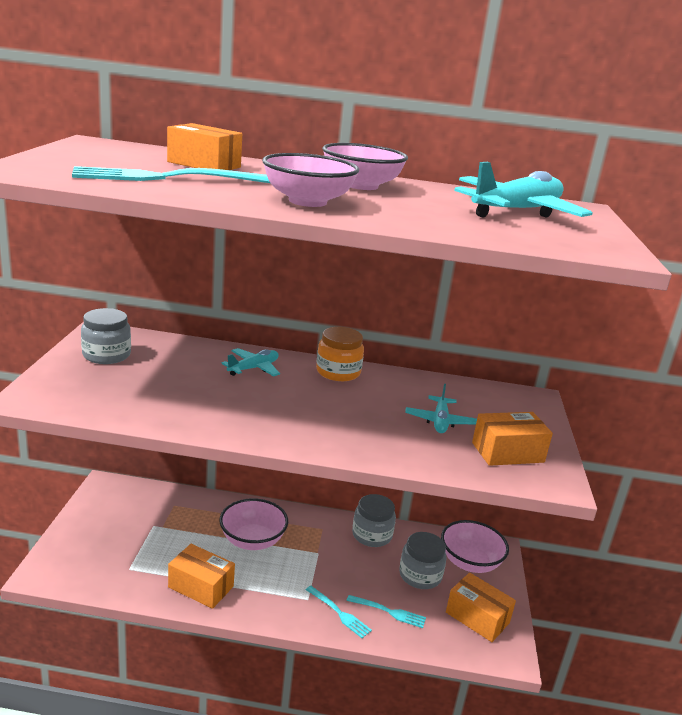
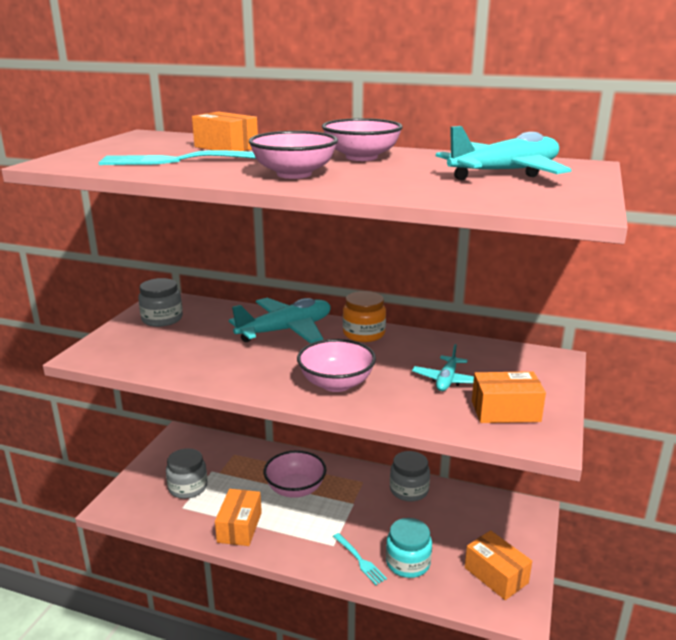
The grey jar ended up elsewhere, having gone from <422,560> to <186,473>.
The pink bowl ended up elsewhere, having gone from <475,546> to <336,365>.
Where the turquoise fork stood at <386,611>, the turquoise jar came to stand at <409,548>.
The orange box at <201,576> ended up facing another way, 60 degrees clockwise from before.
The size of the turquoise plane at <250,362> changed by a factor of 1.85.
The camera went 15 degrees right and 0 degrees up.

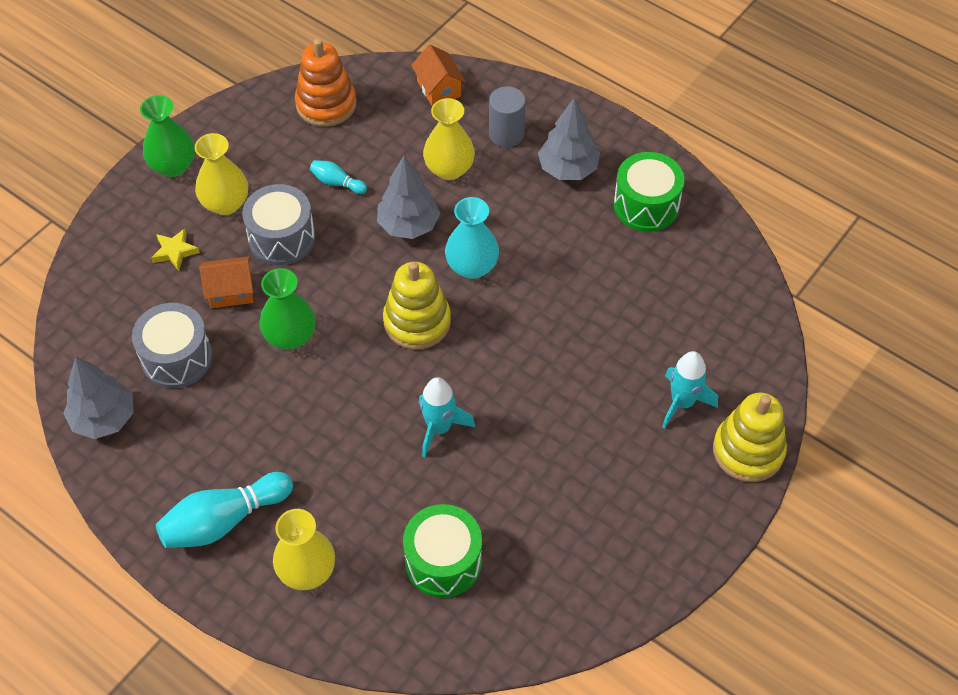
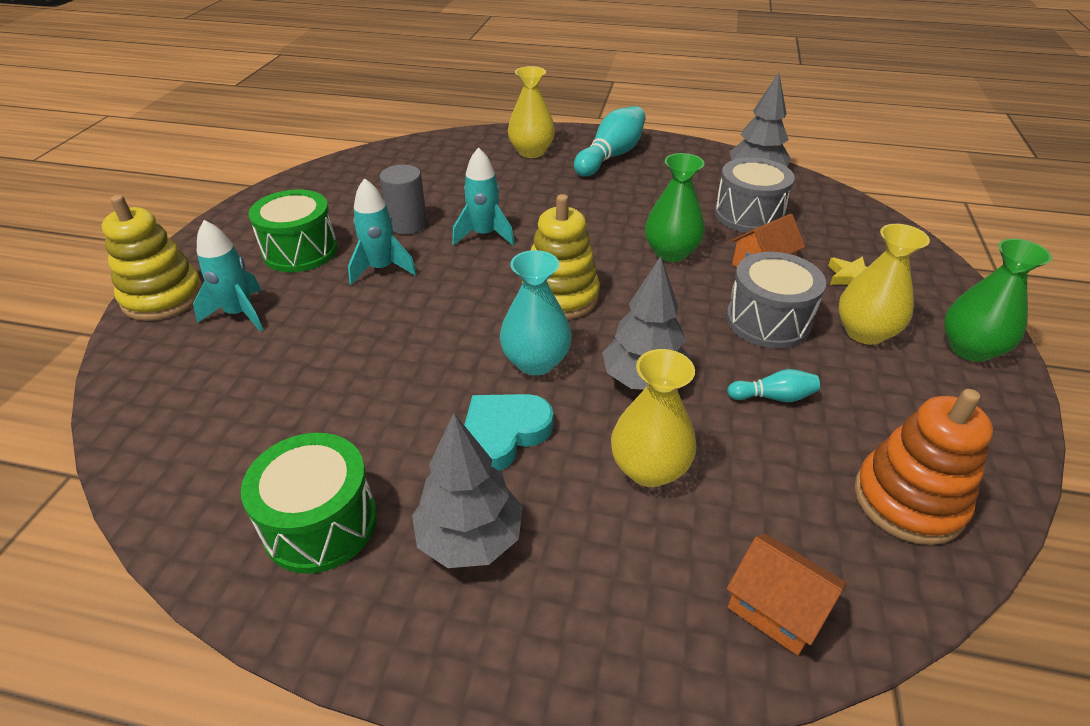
The second view gained the turquoise rocket at <382,231>.
The second view gained the turquoise heart at <509,432>.
The green drum ended up elsewhere, having gone from <442,551> to <293,230>.
The grey cylinder ended up elsewhere, having gone from <507,116> to <403,199>.
The camera went 155 degrees right and 15 degrees down.

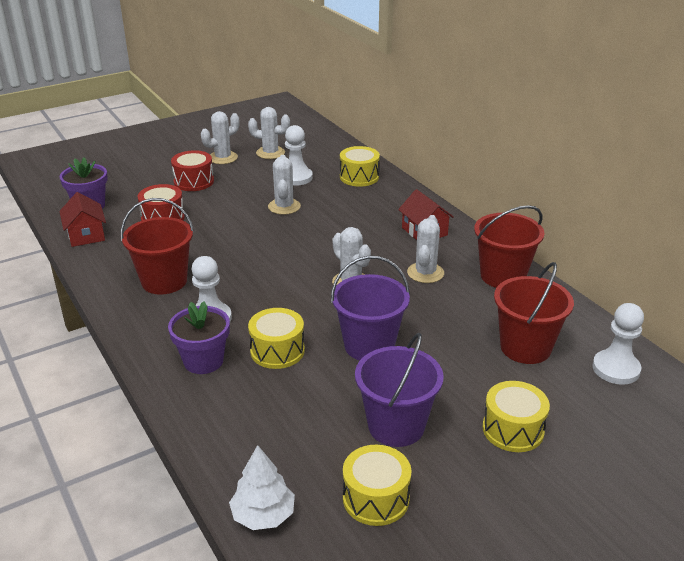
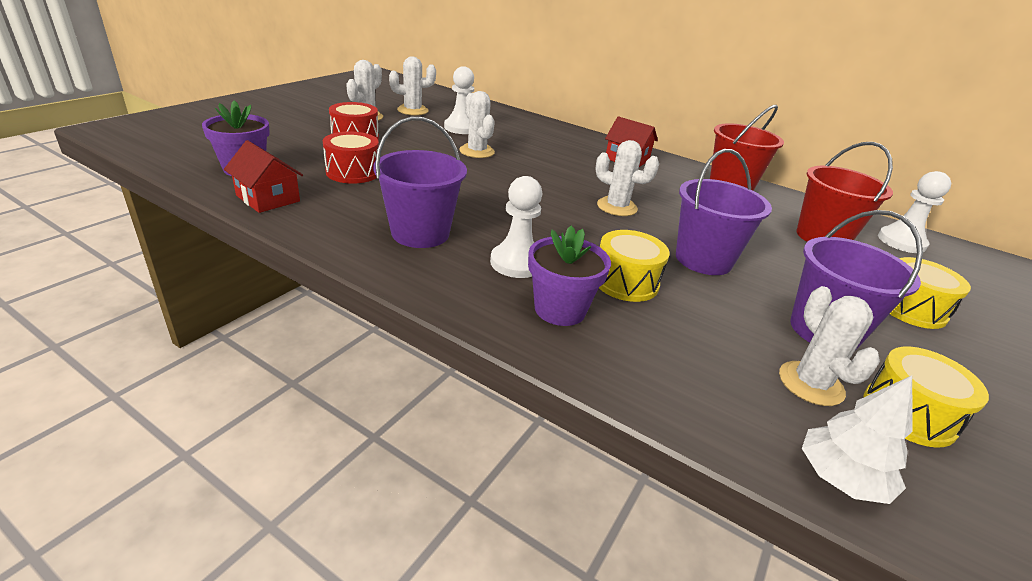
The second view lost the yellow drum at <360,166>.
The white cactus ended up elsewhere, having gone from <425,249> to <829,346>.
What was the red bucket at <157,246> turned into the purple bucket at <420,182>.
The camera went 30 degrees left and 0 degrees up.

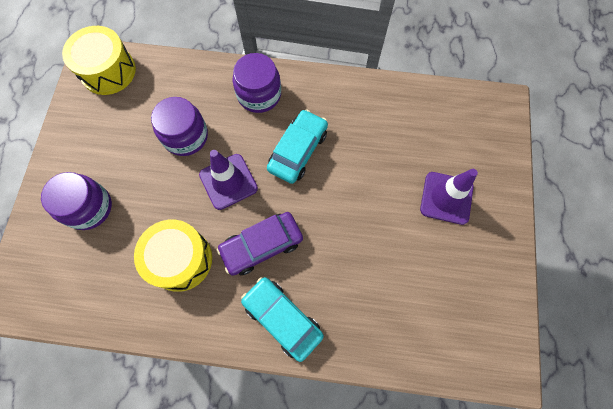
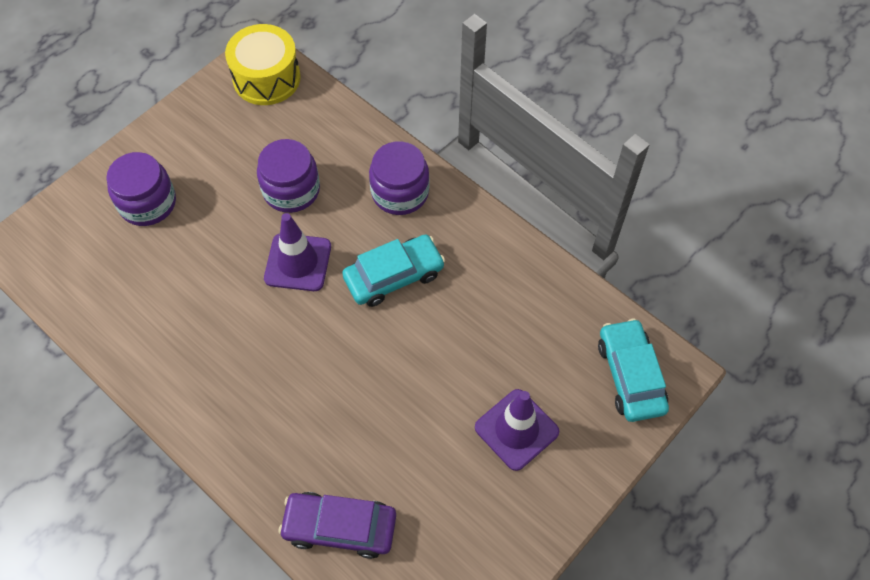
The second view lost the yellow drum at <173,256>.
The purple car ended up elsewhere, having gone from <260,244> to <337,525>.
The turquoise car ended up elsewhere, having gone from <282,319> to <633,370>.
The camera went 35 degrees right and 10 degrees down.

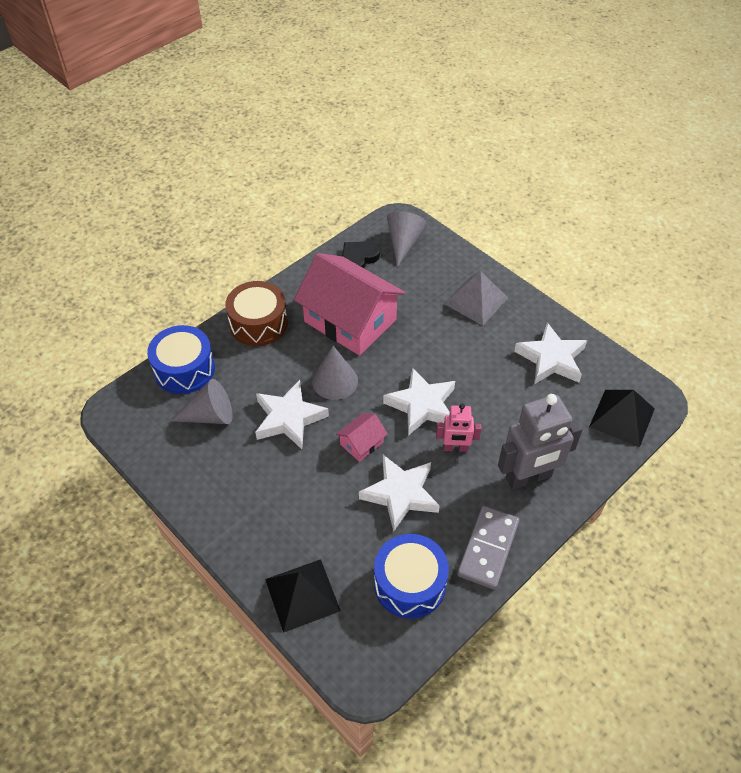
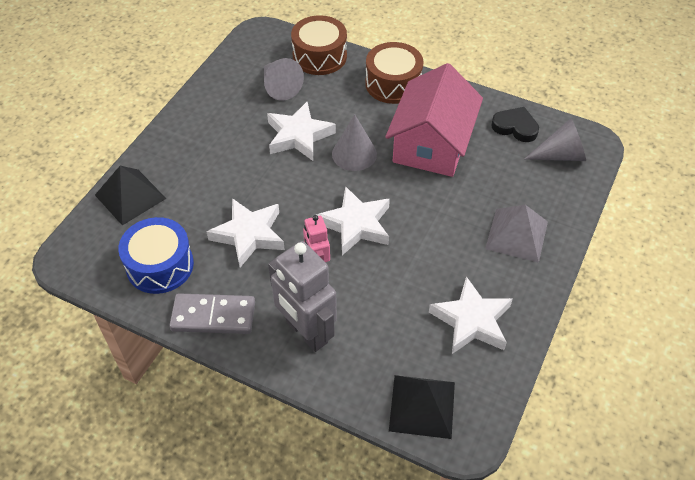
The second view lost the pink house at <362,437>.
What was the blue drum at <181,359> turned into the brown drum at <319,45>.
The camera went 70 degrees right and 0 degrees up.

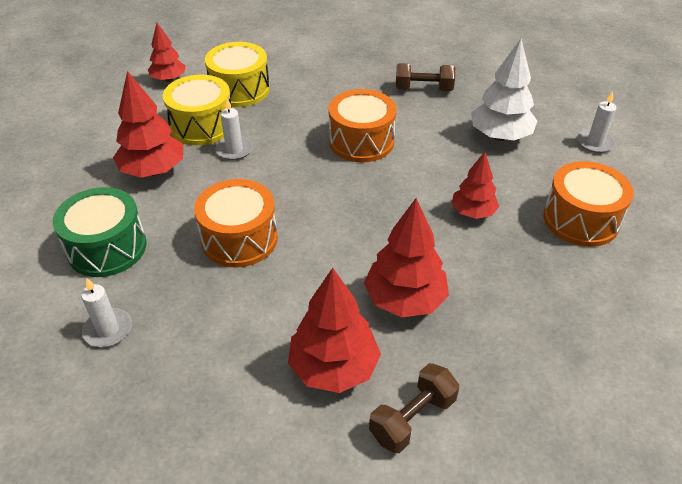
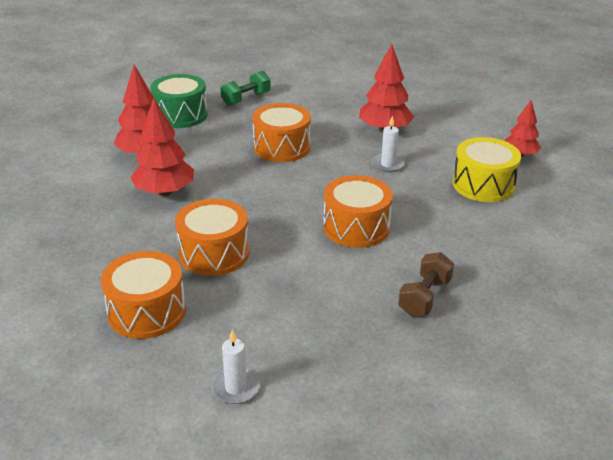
The second view lost the yellow drum at <197,110>.
The second view lost the brown dumbbell at <414,408>.
The second view lost the white tree at <504,90>.
The green drum ended up elsewhere, having gone from <100,232> to <179,101>.
Where the white candle stood at <106,312>, the green dumbbell came to stand at <245,88>.
Where the red tree stood at <475,185>, the orange drum came to stand at <212,237>.
The camera went 115 degrees right and 10 degrees down.

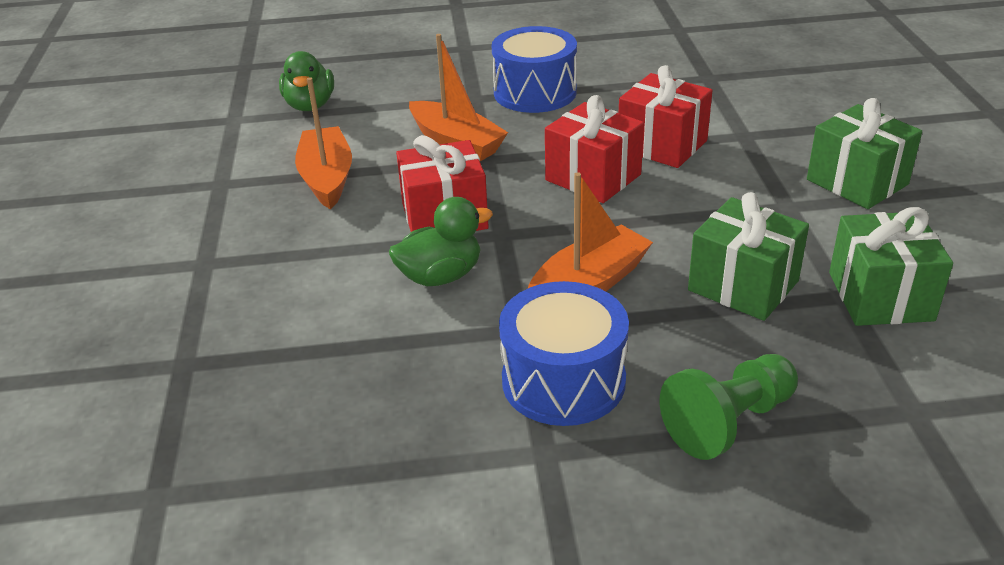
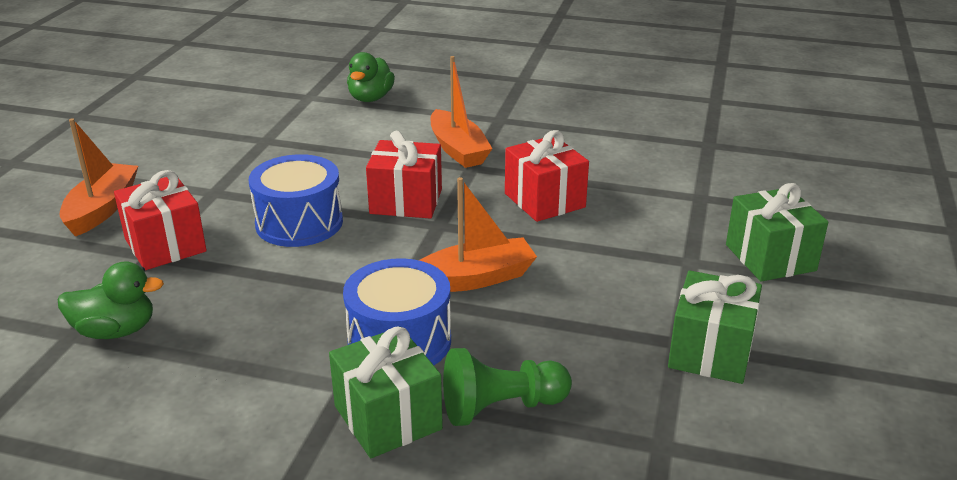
The orange boat ended up elsewhere, having gone from <323,143> to <99,177>.
The green duck ended up elsewhere, having gone from <441,241> to <111,300>.
The blue drum ended up elsewhere, having gone from <534,69> to <296,200>.
The red gift ended up elsewhere, having gone from <665,116> to <160,220>.
The green gift ended up elsewhere, having gone from <748,256> to <386,392>.
The camera went 20 degrees right and 5 degrees down.

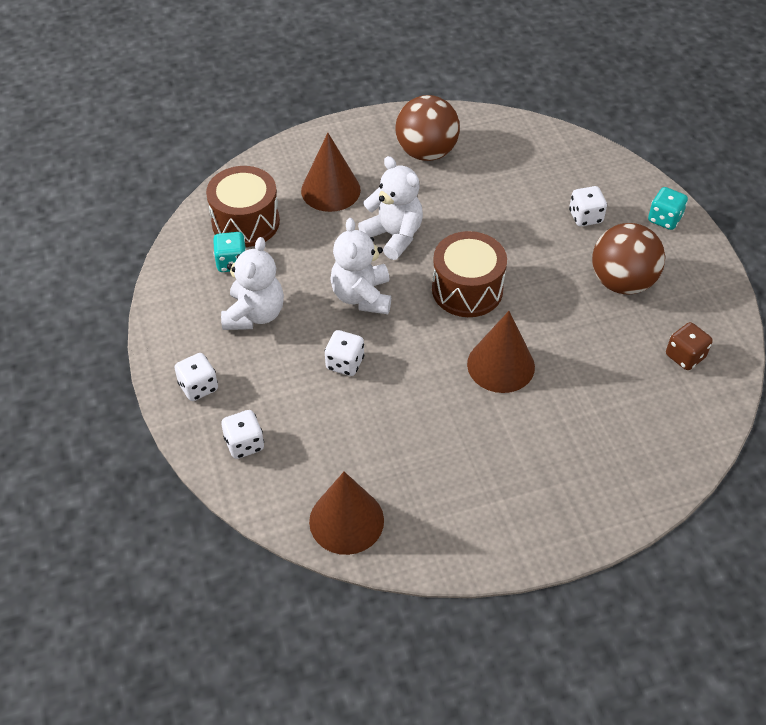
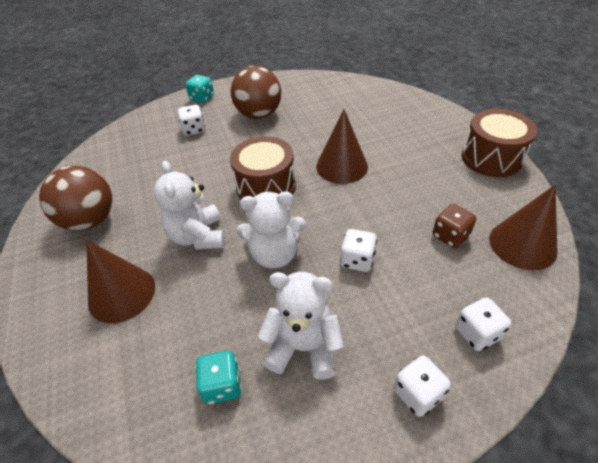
The brown drum ended up elsewhere, having gone from <243,206> to <499,143>.
The brown dice ended up elsewhere, having gone from <689,346> to <454,226>.
The white teddy bear at <390,208> ended up facing another way, 60 degrees counterclockwise from before.
The camera went 90 degrees left and 5 degrees down.

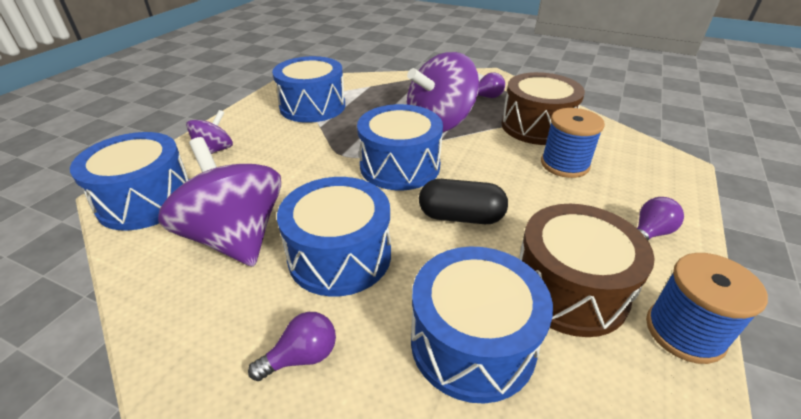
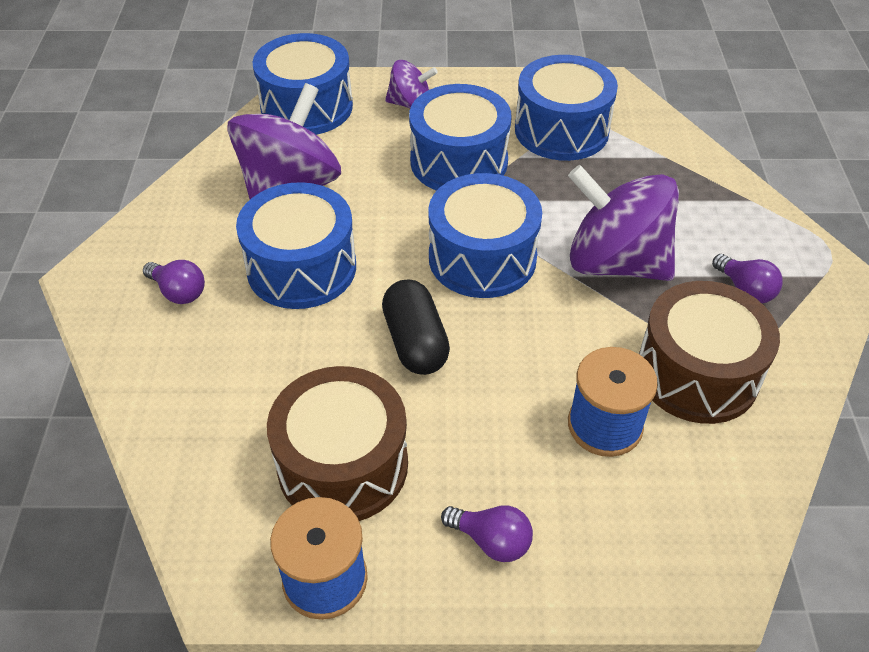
The blue drum ended up elsewhere, having gone from <482,325> to <460,137>.
The camera went 65 degrees right and 10 degrees up.

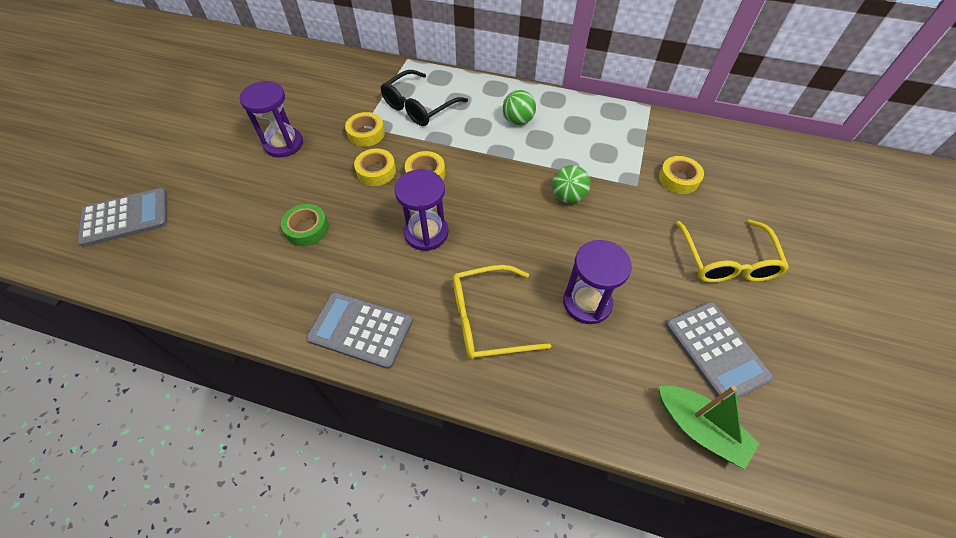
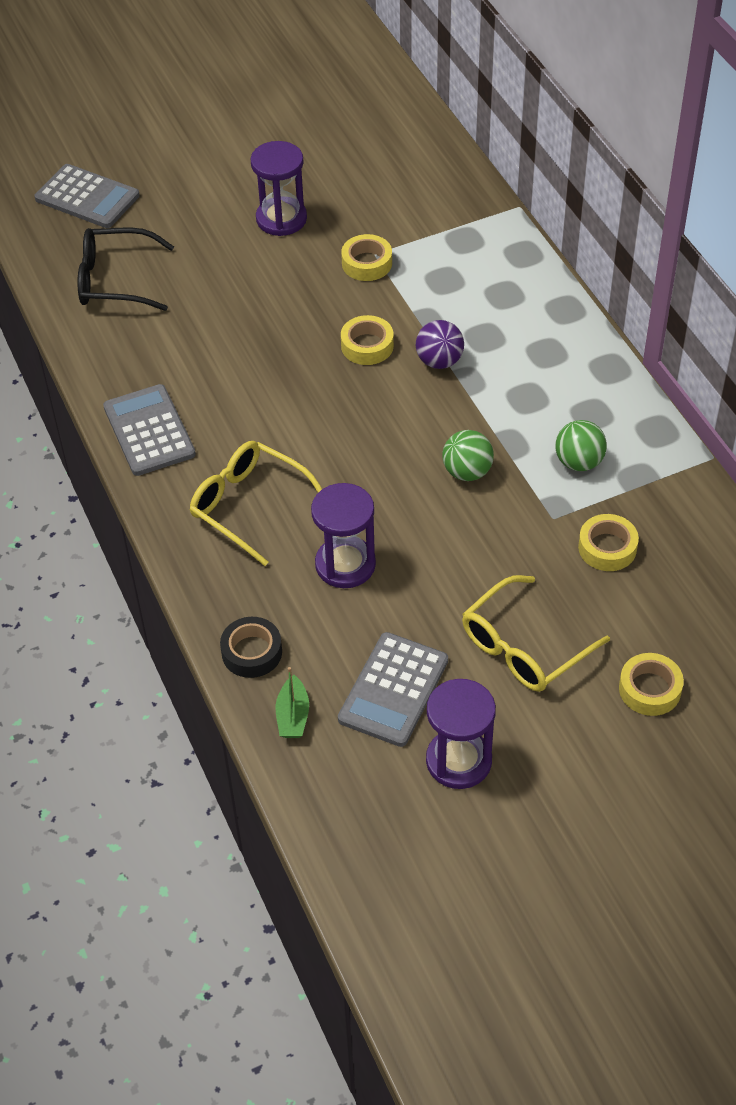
The second view lost the green tape at <305,225>.
The second view gained the black tape at <251,647>.
The second view gained the purple ball at <440,344>.
The yellow tape ended up elsewhere, having gone from <375,167> to <651,684>.
The black glasses ended up elsewhere, having gone from <424,98> to <125,269>.
The purple hourglass ended up elsewhere, having gone from <421,210> to <461,734>.
The green ball ended up elsewhere, having gone from <519,107> to <581,445>.
The size of the green boat at <709,427> changed by a factor of 0.64.
The camera went 50 degrees right and 5 degrees down.

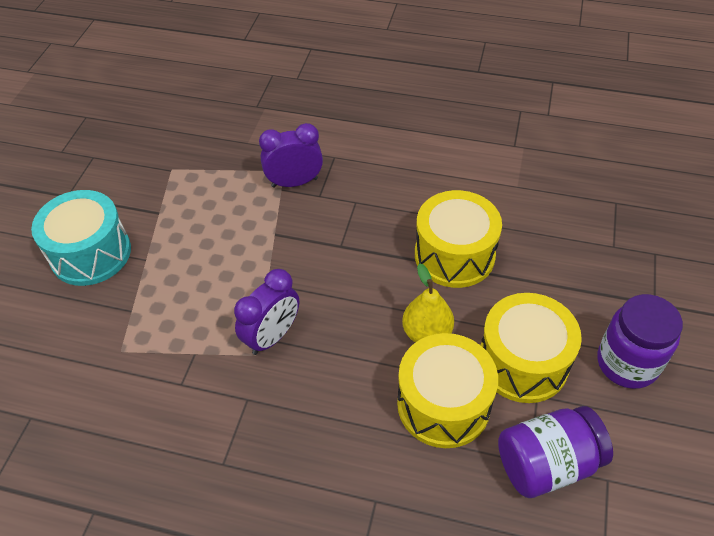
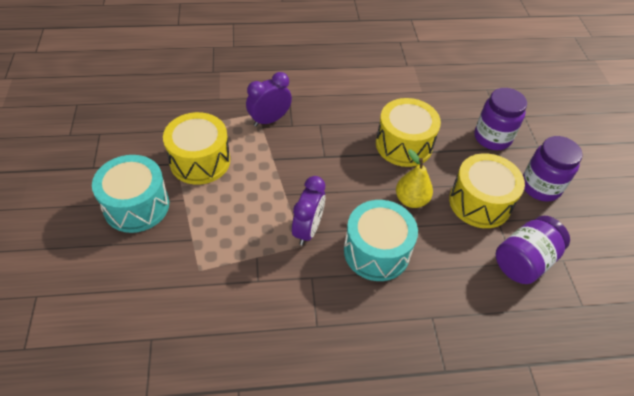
The second view gained the turquoise drum at <381,240>.
The second view gained the purple jar at <500,119>.
The yellow drum ended up elsewhere, having gone from <447,390> to <196,148>.
The camera went 25 degrees left and 0 degrees up.

